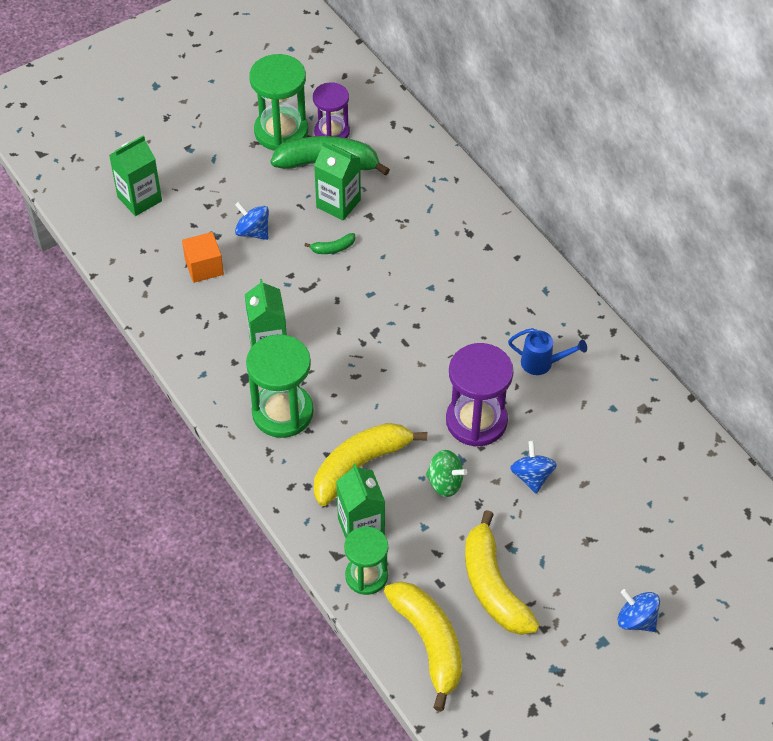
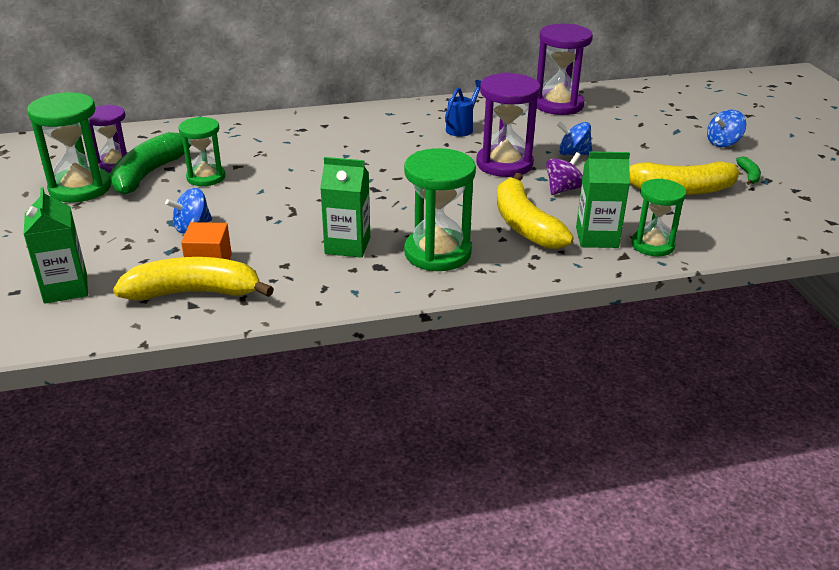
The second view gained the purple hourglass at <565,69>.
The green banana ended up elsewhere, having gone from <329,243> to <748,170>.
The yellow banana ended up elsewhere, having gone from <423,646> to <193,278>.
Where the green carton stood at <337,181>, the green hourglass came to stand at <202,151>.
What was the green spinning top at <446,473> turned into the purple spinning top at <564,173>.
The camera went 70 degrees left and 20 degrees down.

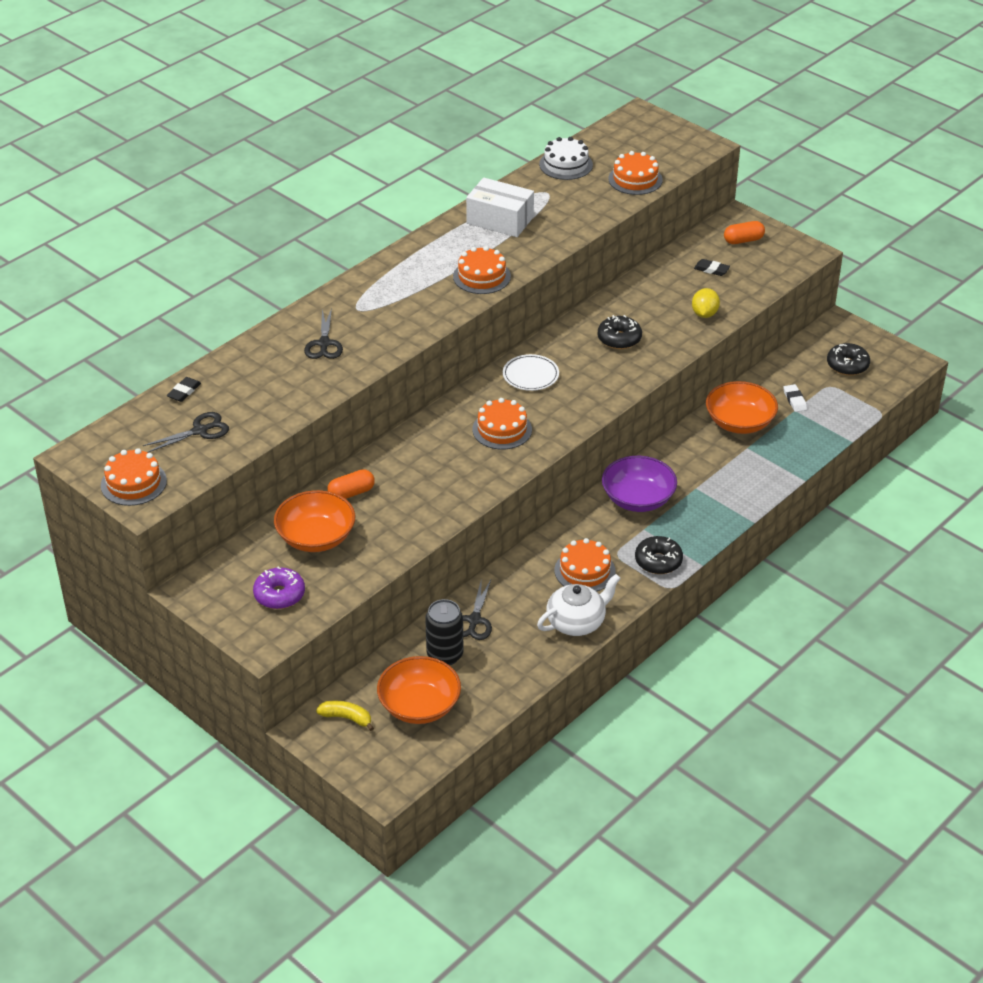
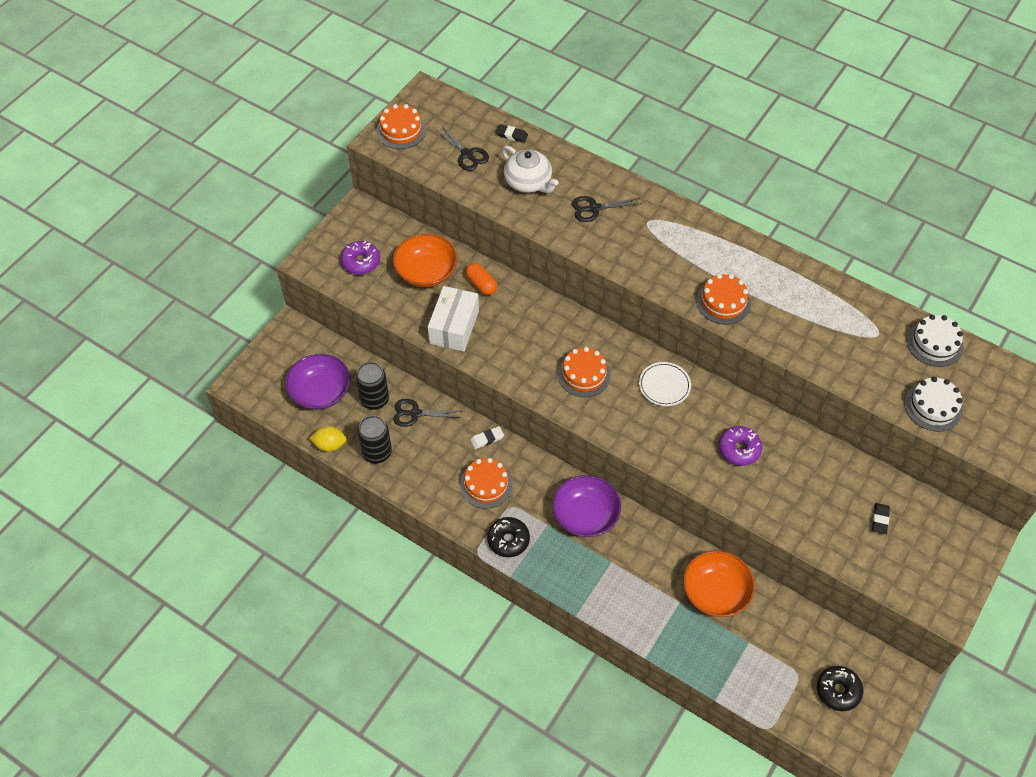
The second view lost the yellow banana at <345,716>.
The second view lost the orange capsule at <744,232>.
The second view gained the black can at <375,439>.
The white box ended up elsewhere, having gone from <500,207> to <453,319>.
The white teapot ended up elsewhere, having gone from <579,605> to <530,169>.
The yellow lemon ended up elsewhere, having gone from <706,303> to <328,439>.
The white eraser ended up elsewhere, having gone from <795,398> to <487,437>.
What was the orange bowl at <419,690> turned into the purple bowl at <317,382>.
What was the black donut at <620,332> turned into the purple donut at <740,446>.
What was the orange cake at <635,173> turned into the white cake at <933,404>.
The camera went 80 degrees right and 15 degrees up.

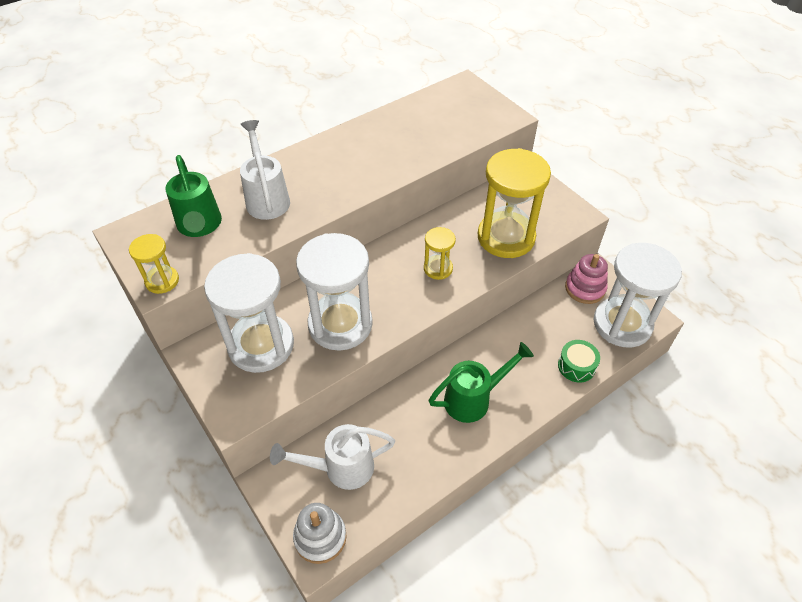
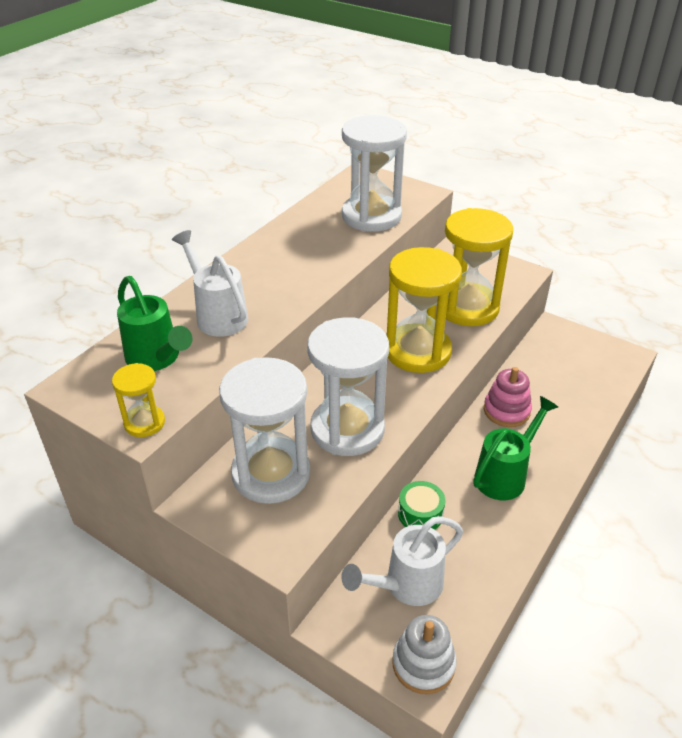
The green drum ended up elsewhere, having gone from <579,361> to <422,505>.
The pink stacking toy ended up elsewhere, having gone from <586,279> to <508,397>.
The white hourglass ended up elsewhere, having gone from <637,295> to <374,173>.
The size of the yellow hourglass at <440,253> changed by a factor of 2.06.
The camera went 20 degrees left and 10 degrees down.

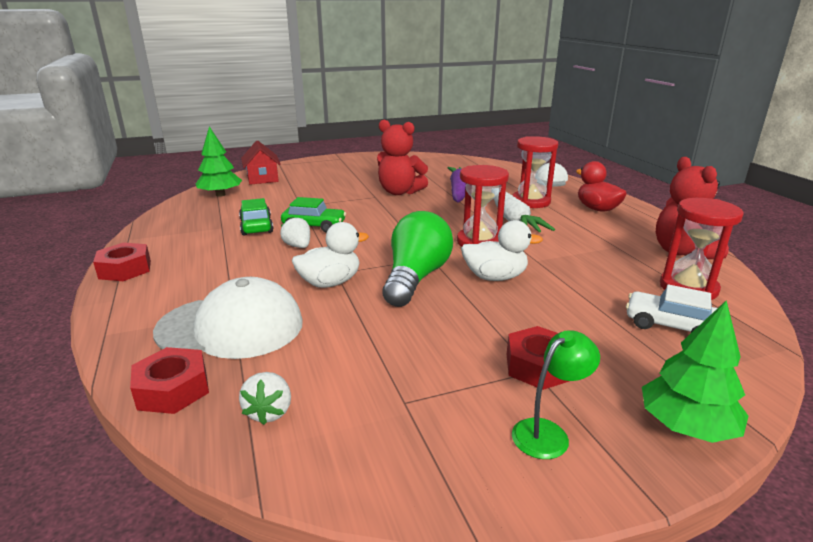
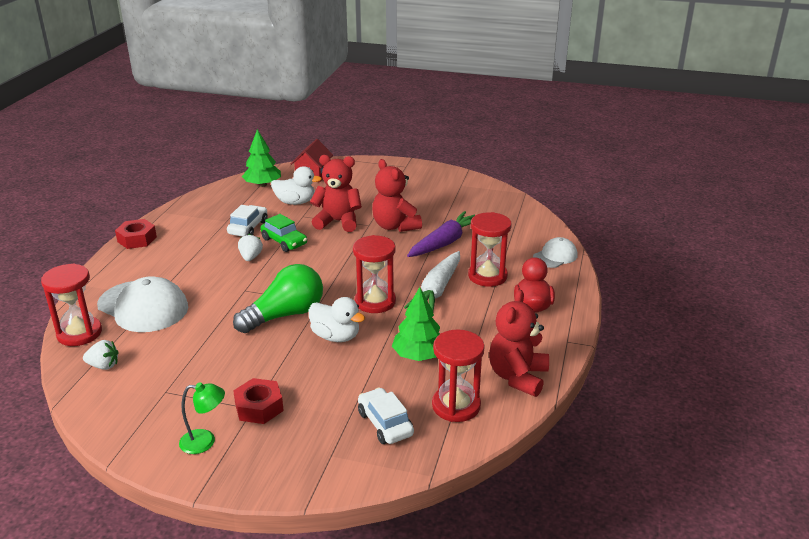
The second view gained the red teddy bear at <336,193>.
The white duck ended up elsewhere, having gone from <330,255> to <296,185>.
The green tree ended up elsewhere, having gone from <695,371> to <416,324>.
Where the red nut stood at <169,380>, the red hourglass came to stand at <71,305>.
What was the green car at <256,217> turned into the white car at <247,221>.
The white strawberry at <265,398> ended up facing another way, 120 degrees counterclockwise from before.
The camera went 35 degrees right and 5 degrees up.

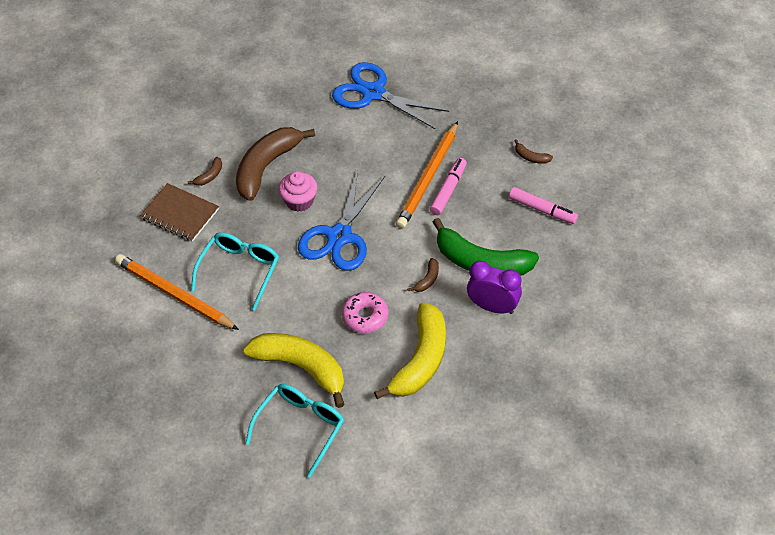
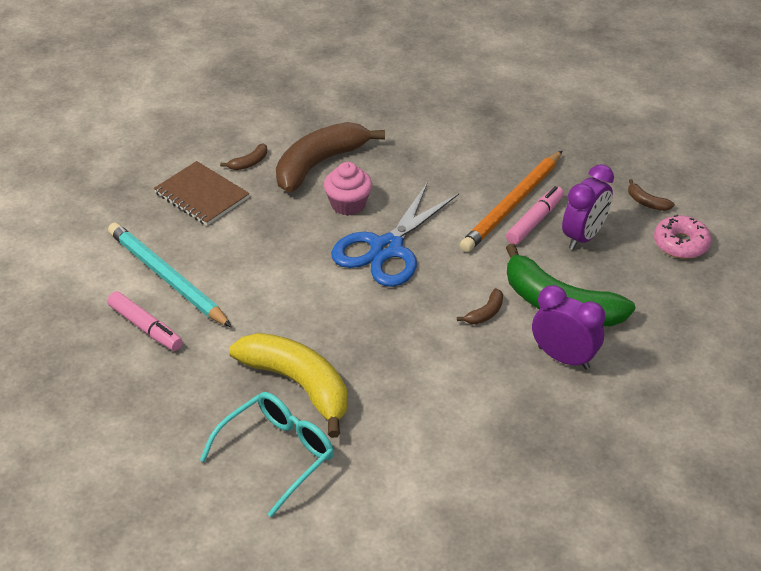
The second view lost the turquoise glasses at <235,271>.
The second view lost the blue scissors at <390,95>.
The second view lost the yellow banana at <410,350>.
The second view gained the purple clock at <588,207>.
The pink donut ended up elsewhere, having gone from <365,312> to <683,236>.
The pink marker ended up elsewhere, having gone from <543,205> to <145,321>.
What was the orange pencil at <177,292> turned into the turquoise pencil at <170,274>.
The camera went 10 degrees right and 10 degrees down.

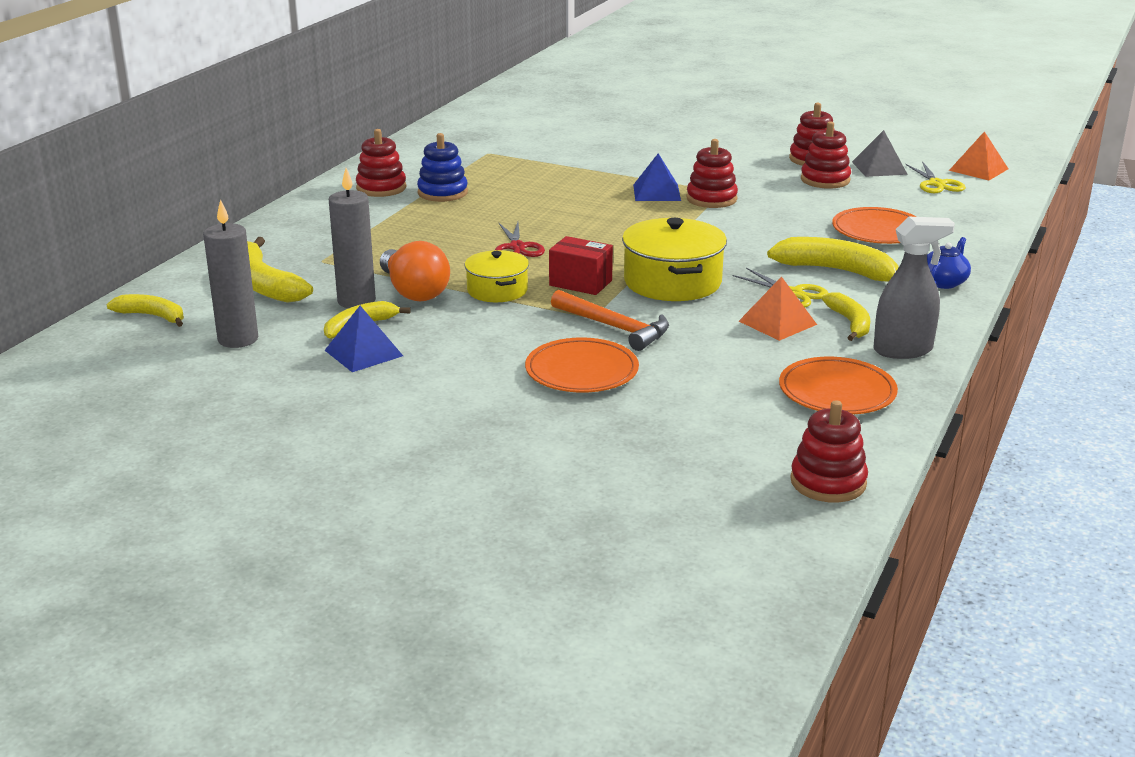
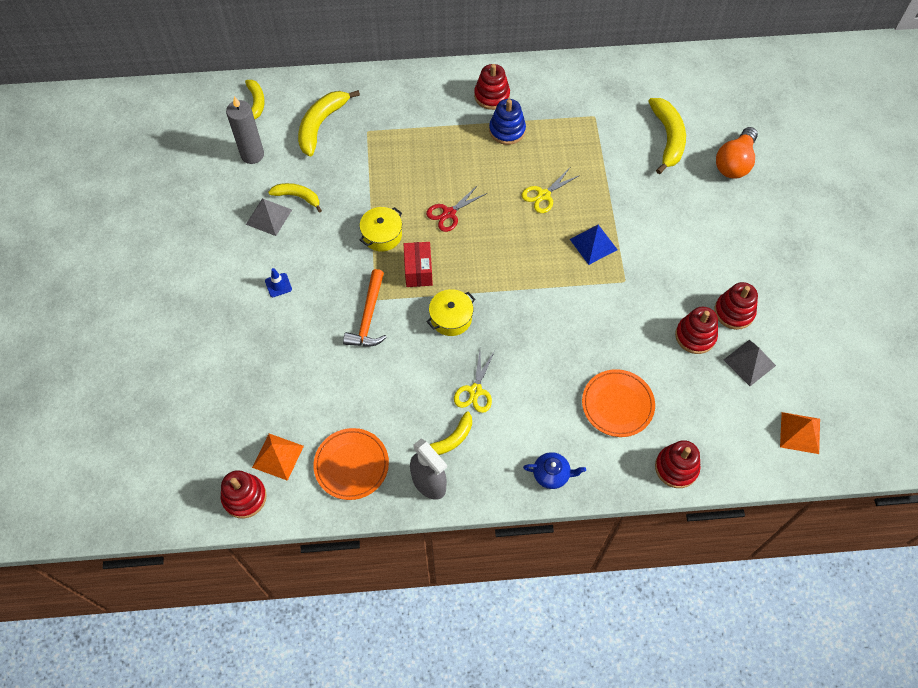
The second view lost the grey candle at <352,238>.
The second view lost the orange plate at <582,365>.
The second view gained the blue traffic cone at <278,282>.
The orange light bulb ended up elsewhere, having gone from <415,271> to <737,153>.
The red stacking toy ended up elsewhere, having gone from <712,173> to <678,464>.
The orange pyramid ended up elsewhere, having gone from <778,308> to <278,457>.
The yellow banana ended up elsewhere, having gone from <833,259> to <667,136>.
The yellow scissors ended up elsewhere, having gone from <935,177> to <550,190>.
What was the blue pyramid at <364,339> turned into the grey pyramid at <269,217>.
The size of the yellow pot at <674,259> changed by a factor of 0.61.
The camera went 60 degrees right and 35 degrees up.

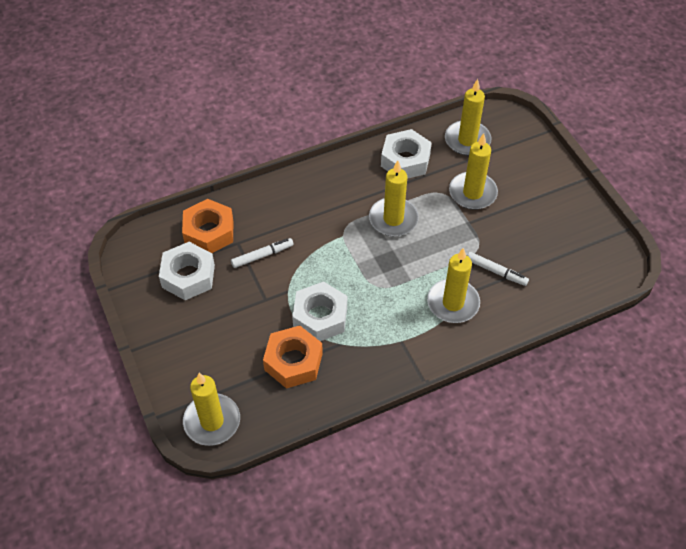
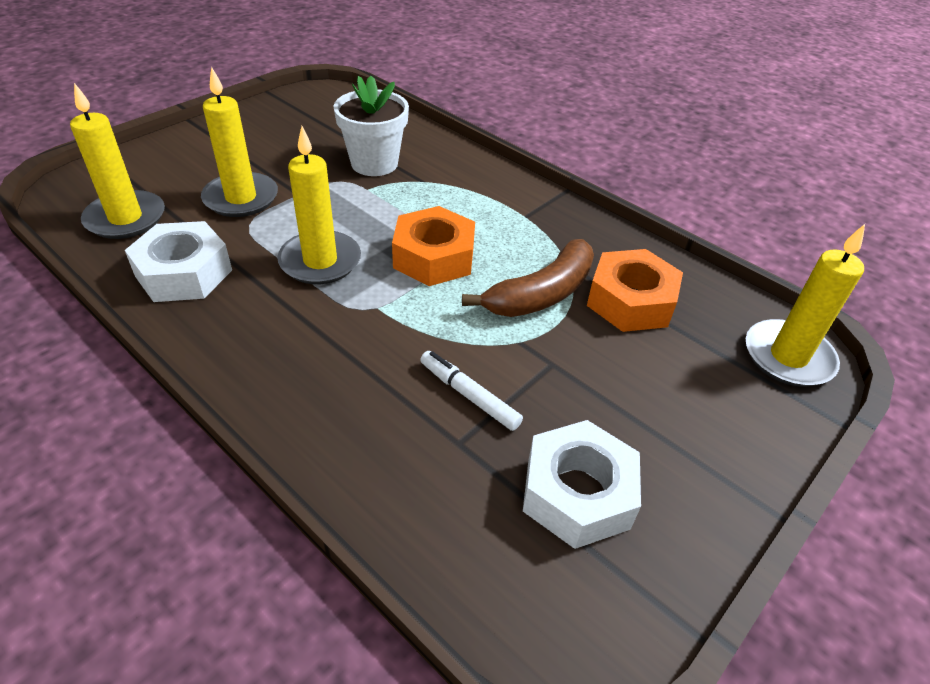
The second view lost the yellow candle at <453,285>.
The orange nut ended up elsewhere, having gone from <207,226> to <433,246>.
Where the white nut stood at <319,311>, the brown banana came to stand at <528,278>.
Where the white marker stood at <498,269>, the white flower pot came to stand at <371,126>.
The camera went 115 degrees left and 10 degrees down.

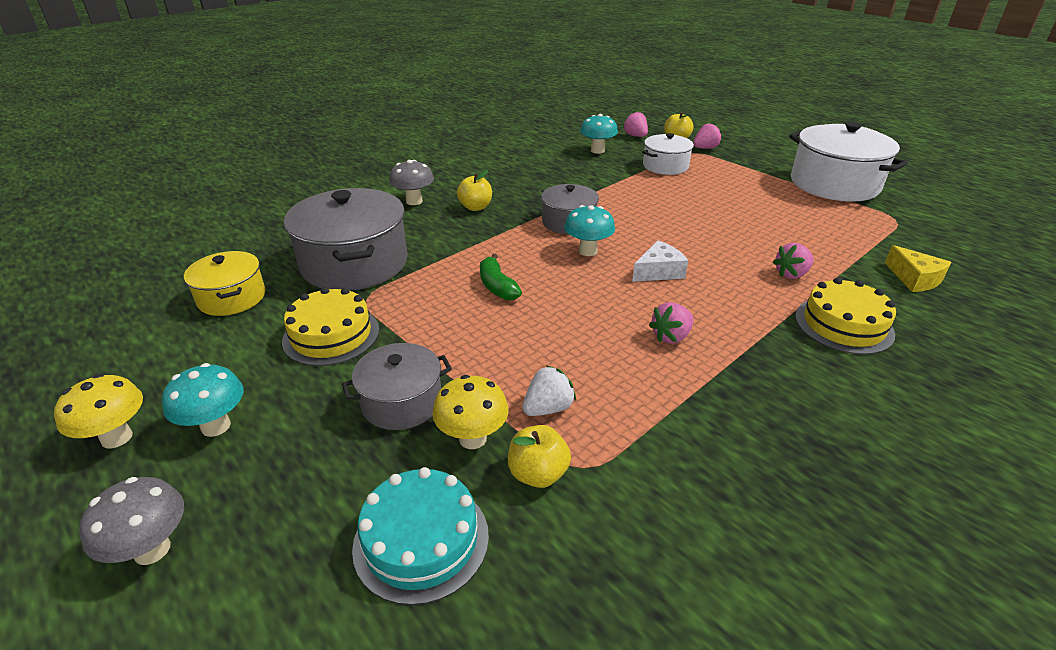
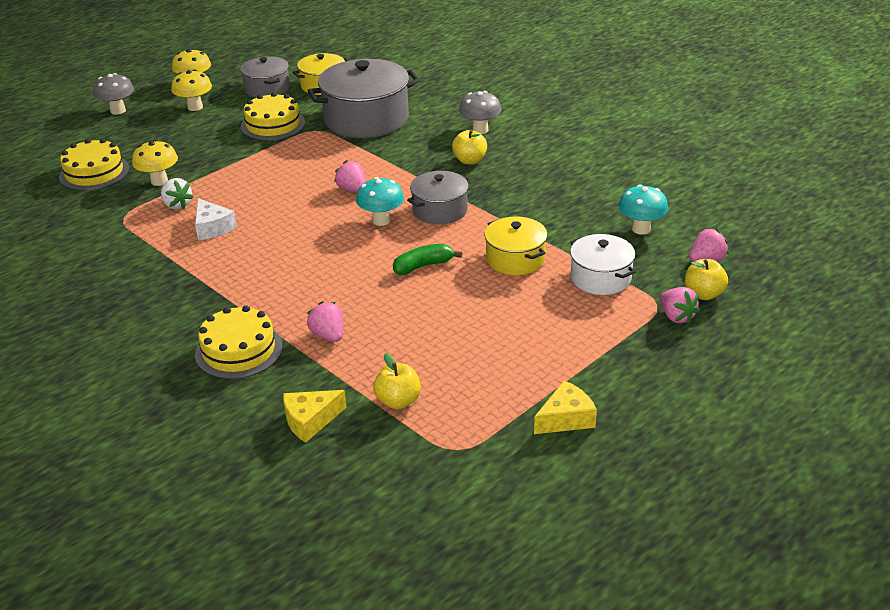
The second view gained the yellow pot at <515,245>.
The grey pot ended up elsewhere, having gone from <397,386> to <265,77>.
The green banana ended up elsewhere, having gone from <501,277> to <427,259>.
The yellow apple ended up elsewhere, having gone from <539,456> to <397,381>.
The white cheese ended up elsewhere, having gone from <660,261> to <216,219>.
The pink strawberry ended up elsewhere, having gone from <671,323> to <350,176>.
Where the white pot stood at <848,161>, the yellow cheese came to stand at <565,407>.
What was the turquoise mushroom at <202,400> turned into the yellow mushroom at <191,90>.
What was the turquoise cake at <420,536> turned into the yellow cake at <94,164>.
The camera went 90 degrees right and 0 degrees up.

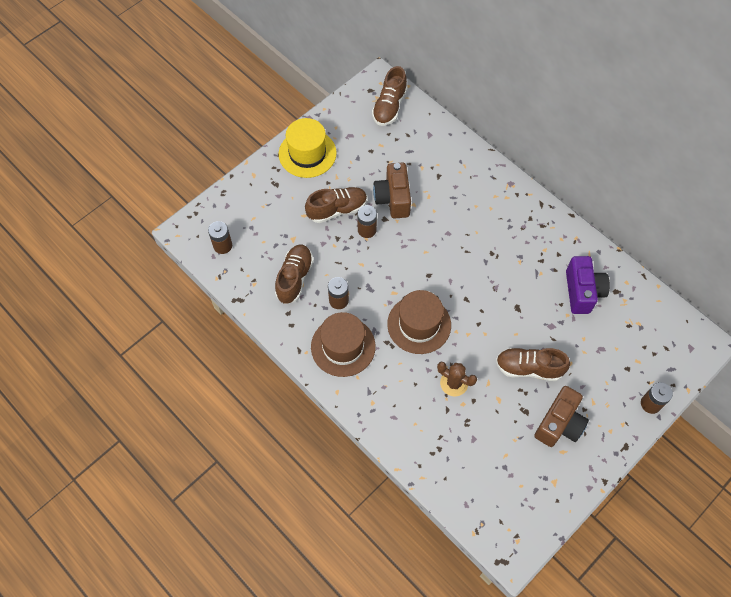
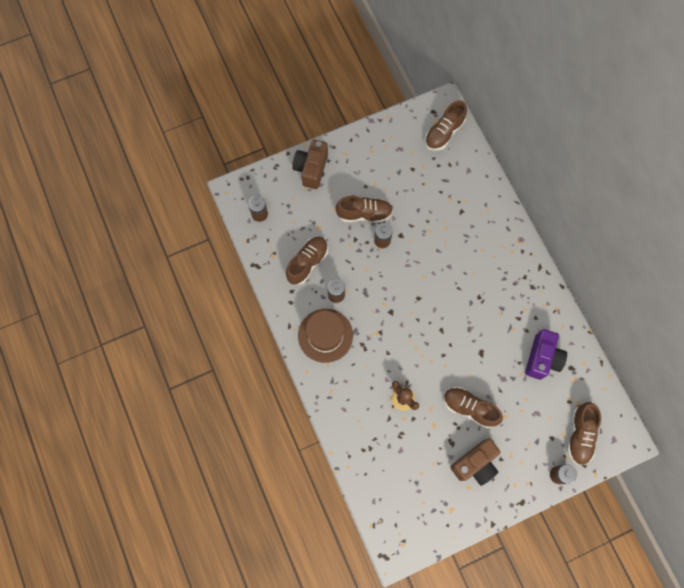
The second view lost the yellow hat at <308,148>.
The second view lost the brown hat at <419,322>.
The second view gained the brown shoe at <584,433>.
The brown camera ended up elsewhere, having gone from <392,190> to <310,164>.
The camera went 20 degrees right and 10 degrees up.

